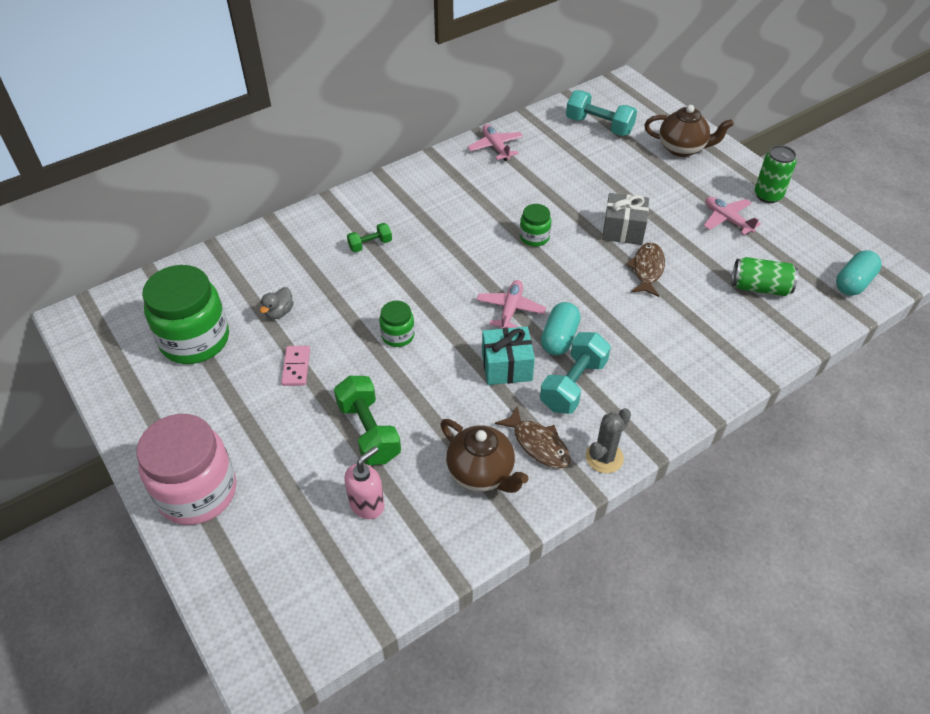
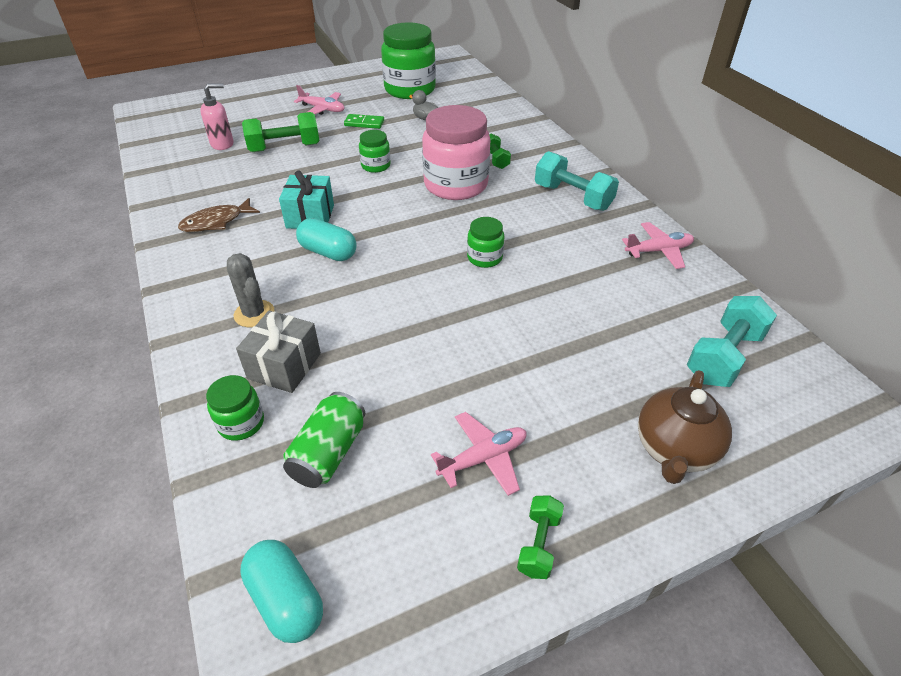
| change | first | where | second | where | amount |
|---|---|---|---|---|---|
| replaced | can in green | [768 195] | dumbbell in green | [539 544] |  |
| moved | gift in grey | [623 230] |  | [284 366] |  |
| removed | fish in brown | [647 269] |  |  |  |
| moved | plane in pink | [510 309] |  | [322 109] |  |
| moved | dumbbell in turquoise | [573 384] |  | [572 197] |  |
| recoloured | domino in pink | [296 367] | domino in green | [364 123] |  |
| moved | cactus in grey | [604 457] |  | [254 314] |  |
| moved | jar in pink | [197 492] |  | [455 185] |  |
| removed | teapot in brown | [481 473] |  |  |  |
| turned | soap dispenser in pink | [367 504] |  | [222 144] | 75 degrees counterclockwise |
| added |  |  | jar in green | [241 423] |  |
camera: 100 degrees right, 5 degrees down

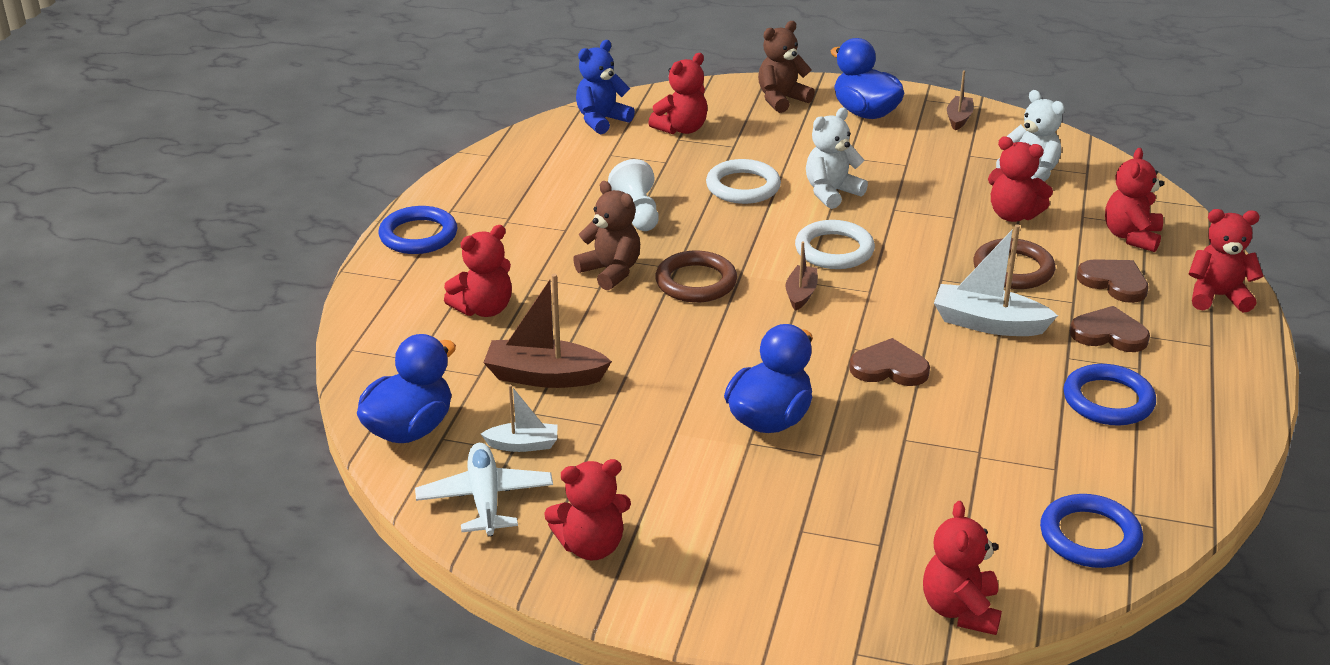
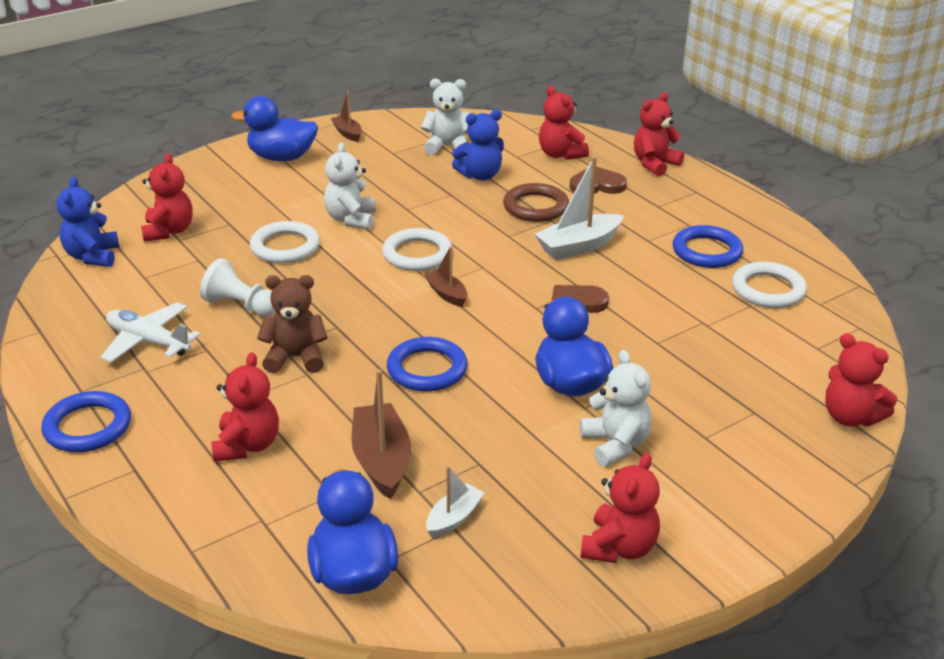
| change | first | where | second | where | amount |
|---|---|---|---|---|---|
| removed | teddy bear in brown | [781 100] |  |  |  |
| recoloured | teddy bear in red | [1013 215] | teddy bear in blue | [480 175] |  |
| removed | ring in brown | [696 282] |  |  |  |
| turned | boat in brown | [544 376] |  | [381 460] | 120 degrees clockwise |
| removed | heart in brown | [1109 334] |  |  |  |
| moved | plane in white | [485 499] |  | [148 341] |  |
| moved | ring in blue | [1090 536] |  | [427 369] |  |
| added |  |  | ring in white | [768 290] |  |
| added |  |  | teddy bear in white | [615 444] |  |
camera: 50 degrees left, 0 degrees up

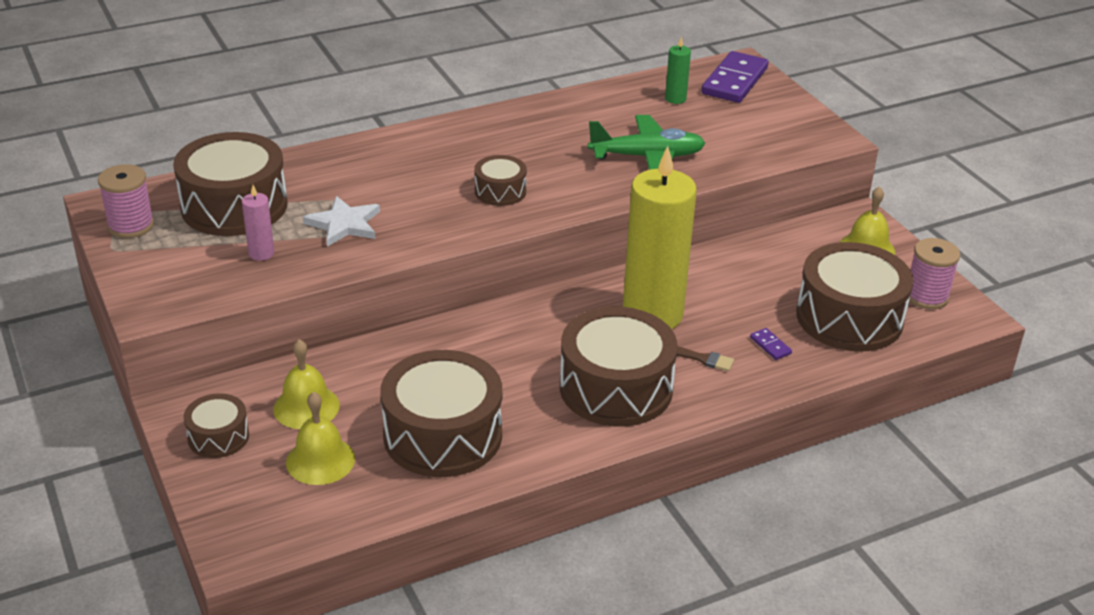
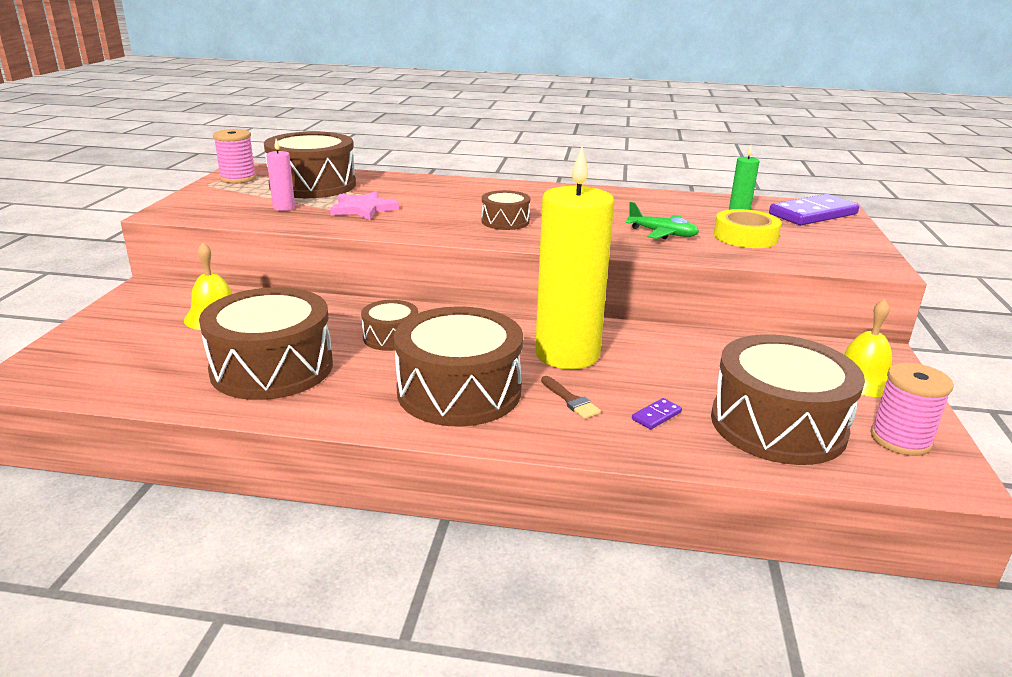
| change | first | where | second | where | amount |
|---|---|---|---|---|---|
| resized | plane in green | [647 157] |  | [662 233] | x0.63 |
| recoloured | star in white | [344 224] | star in pink | [363 209] |  |
| turned | domino in purple | [770 346] |  | [656 416] | 45 degrees clockwise |
| removed | bell in yellow | [320 460] |  |  |  |
| moved | drum in brown | [218 437] |  | [391 337] |  |
| added |  |  | tape in yellow | [745 237] |  |
camera: 35 degrees right, 10 degrees down

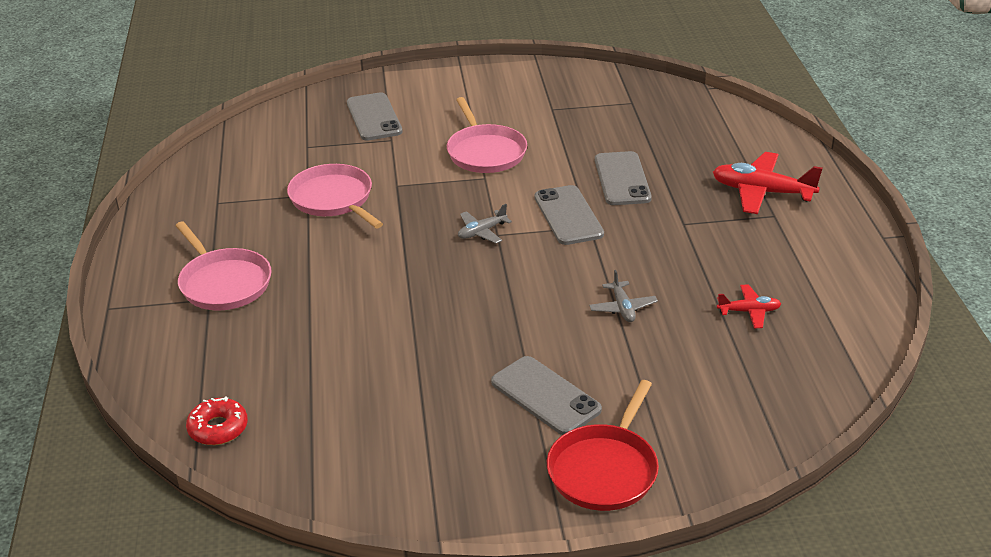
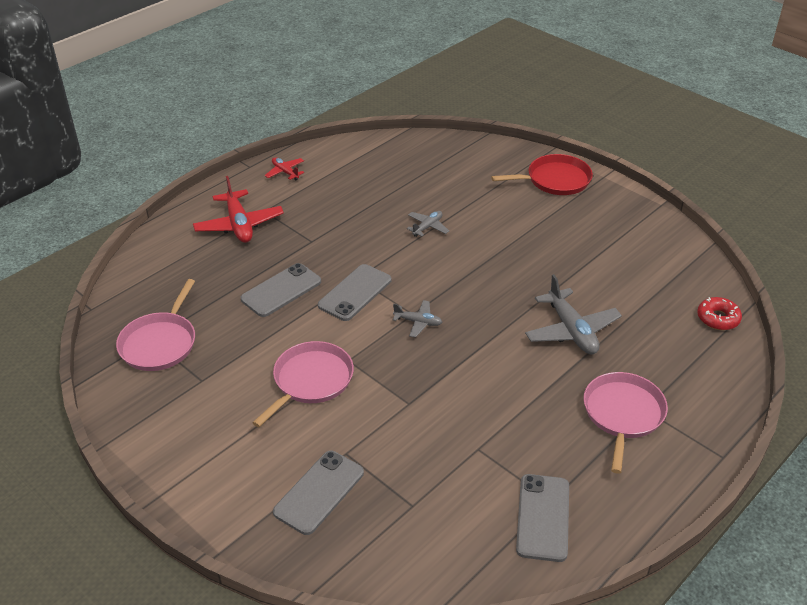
| change | first | where | second | where | amount |
|---|---|---|---|---|---|
| moved | pan in pink | [333 199] |  | [160 343] |  |
| moved | plane in red | [749 311] |  | [285 172] |  |
| moved | phone in grey | [545 396] |  | [543 517] |  |
| added |  |  | plane in grey | [571 331] |  |
camera: 130 degrees left, 5 degrees up

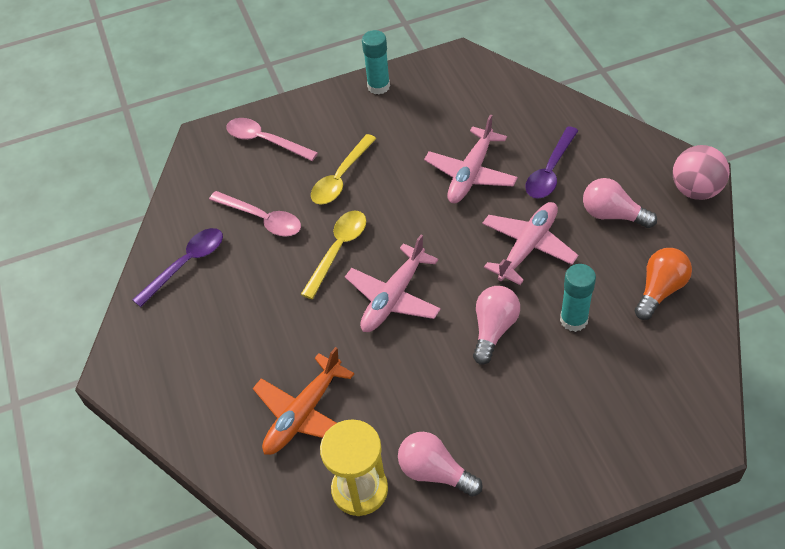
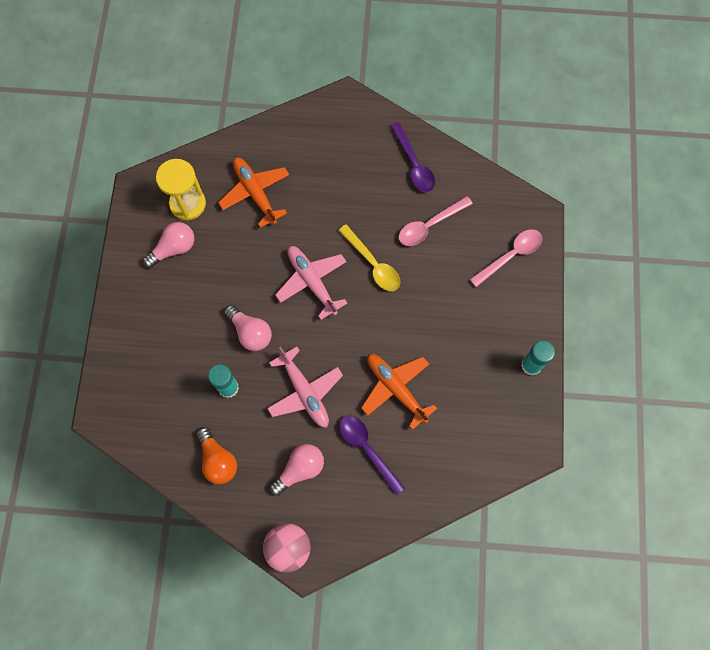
| change | first | where | second | where | amount |
|---|---|---|---|---|---|
| recoloured | plane in pink | [470 174] | plane in orange | [396 388] |  |
| removed | spoon in yellow | [340 178] |  |  |  |
camera: 110 degrees right, 20 degrees up

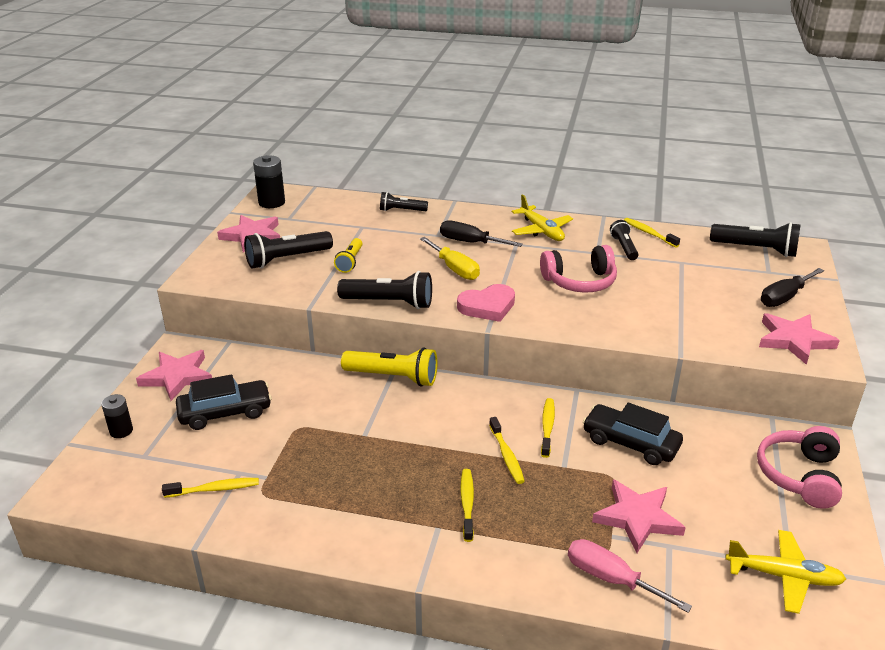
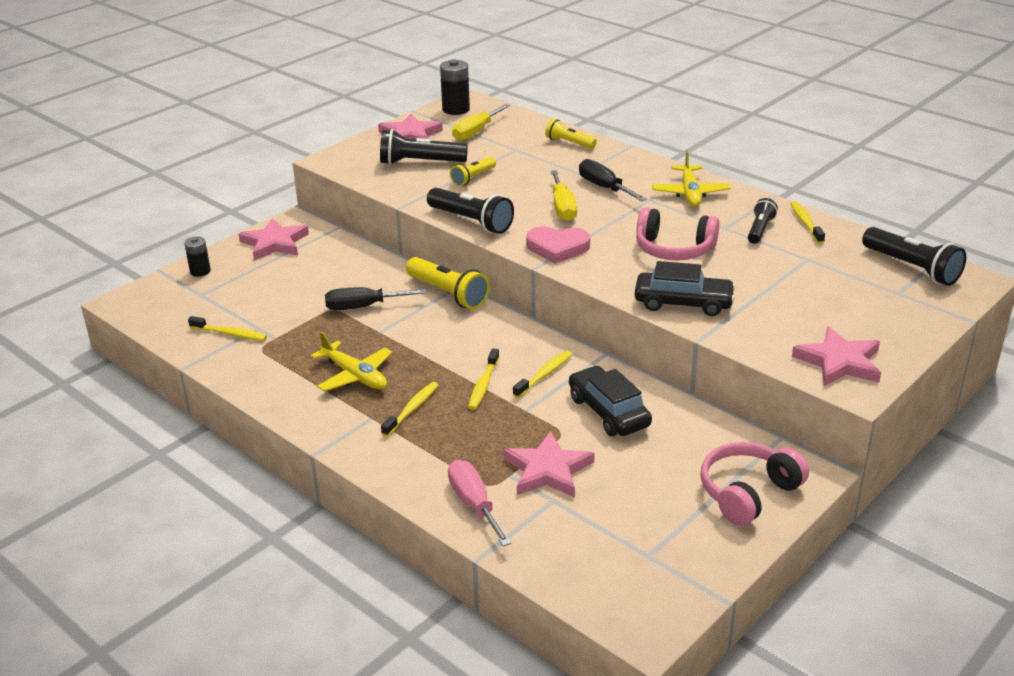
| change | first | where | second | where | amount |
|---|---|---|---|---|---|
| recoloured | flashlight in black | [401 210] | flashlight in yellow | [569 143] |  |
| moved | screwdriver in black | [784 297] |  | [363 307] |  |
| moved | car in black | [225 412] |  | [683 303] |  |
| moved | plane in yellow | [783 576] |  | [355 375] |  |
| added |  |  | screwdriver in yellow | [476 132] |  |
camera: 30 degrees right, 0 degrees up

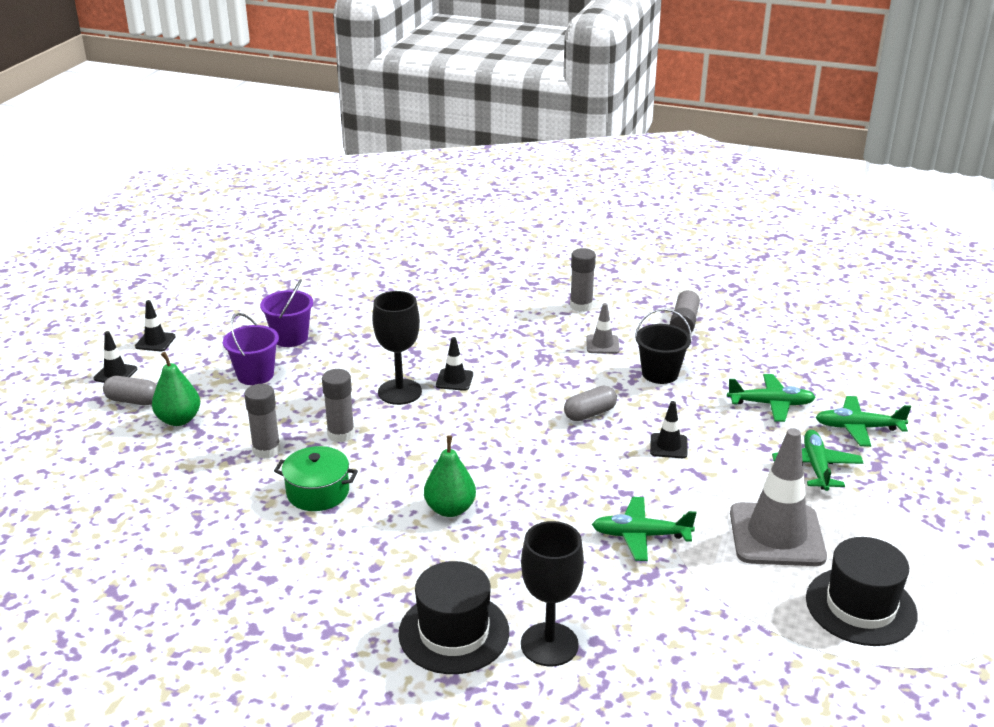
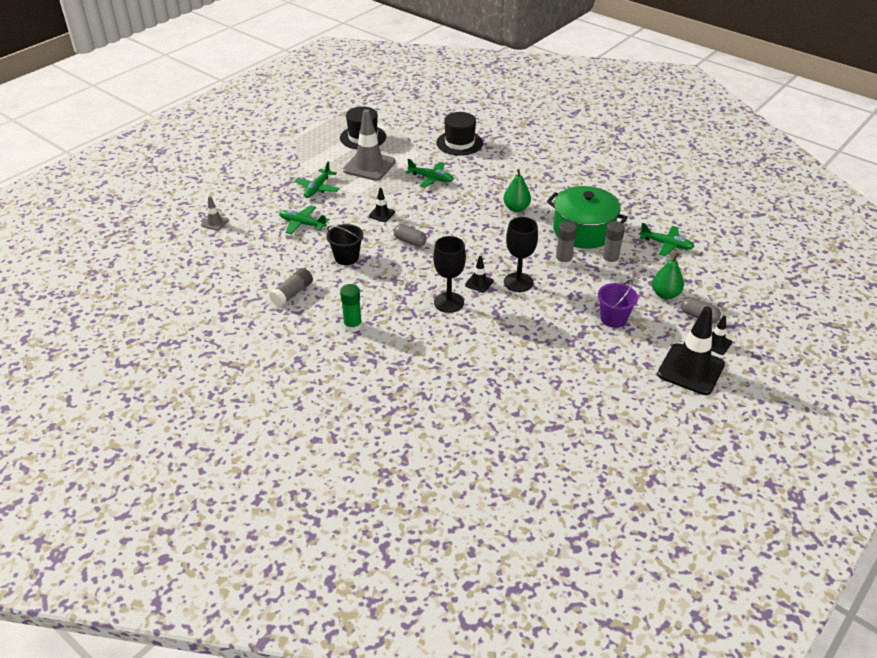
| change | first | where | second | where | amount |
|---|---|---|---|---|---|
| recoloured | glue stick in grey | [581 306] | glue stick in green | [353 326] |  |
| removed | bucket in purple | [290 338] |  |  |  |
| resized | traffic cone in black | [155 342] |  | [690 369] | x2.16 |
| moved | traffic cone in grey | [602 344] |  | [215 222] |  |
| turned | capsule in grey | [590 413] |  | [410 241] | 45 degrees clockwise |
| moved | plane in green | [858 428] |  | [666 244] |  |
| resized | pot in green | [318 492] |  | [583 231] | x1.75 |
| moved | goblet in black | [549 644] |  | [449 302] |  |
| moved | hat in black | [454 632] |  | [459 143] |  |
camera: 160 degrees left, 10 degrees up

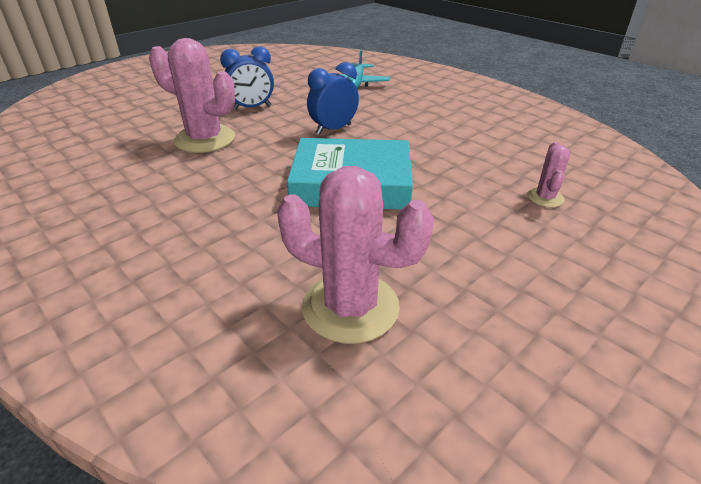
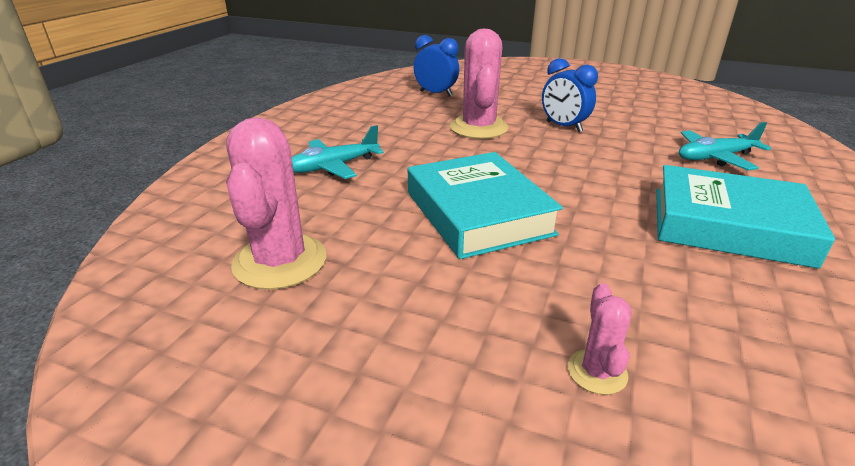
| change | first | where | second | where | amount |
|---|---|---|---|---|---|
| moved | clock in blue | [333 129] |  | [436 94] |  |
| turned | cactus in pink | [545 198] |  | [597 372] | 75 degrees counterclockwise |
| added |  |  | plane in turquoise | [334 166] |  |
| added |  |  | book in turquoise | [728 225] |  |
camera: 65 degrees right, 5 degrees down

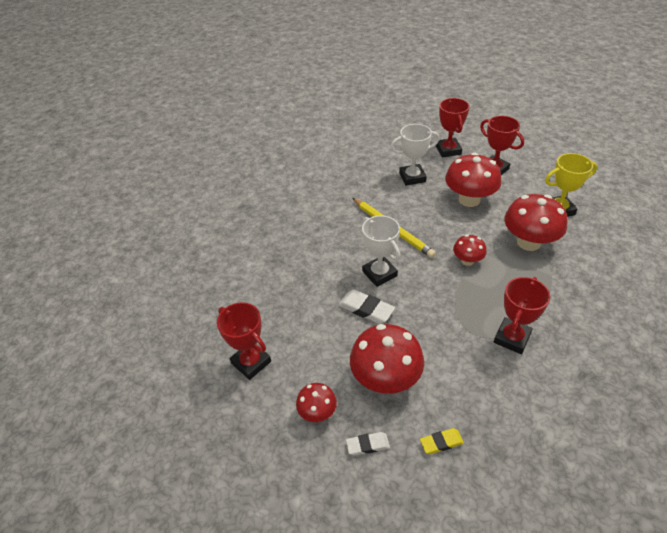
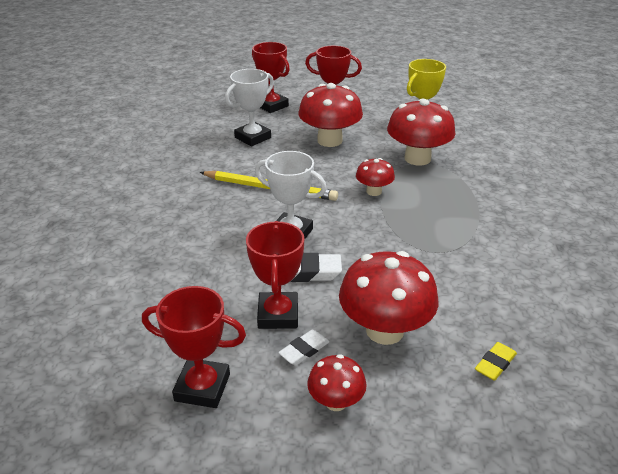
| change | first | where | second | where | amount |
|---|---|---|---|---|---|
| moved | trophy in red | [512 338] |  | [278 315] |  |
| moved | eraser in white | [367 445] |  | [304 350] |  |
camera: 35 degrees left, 10 degrees down

